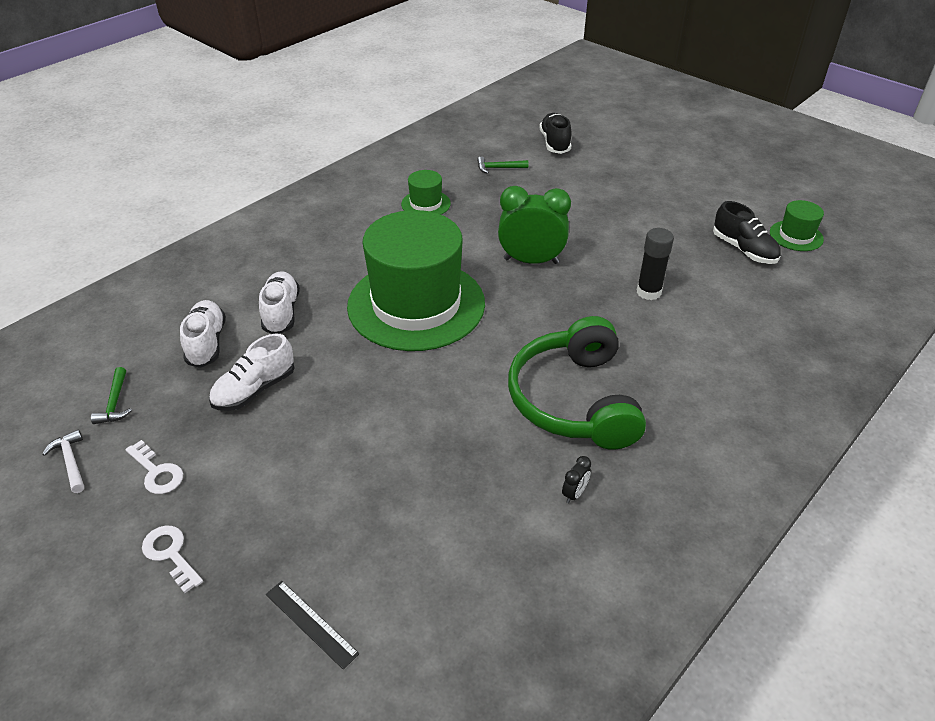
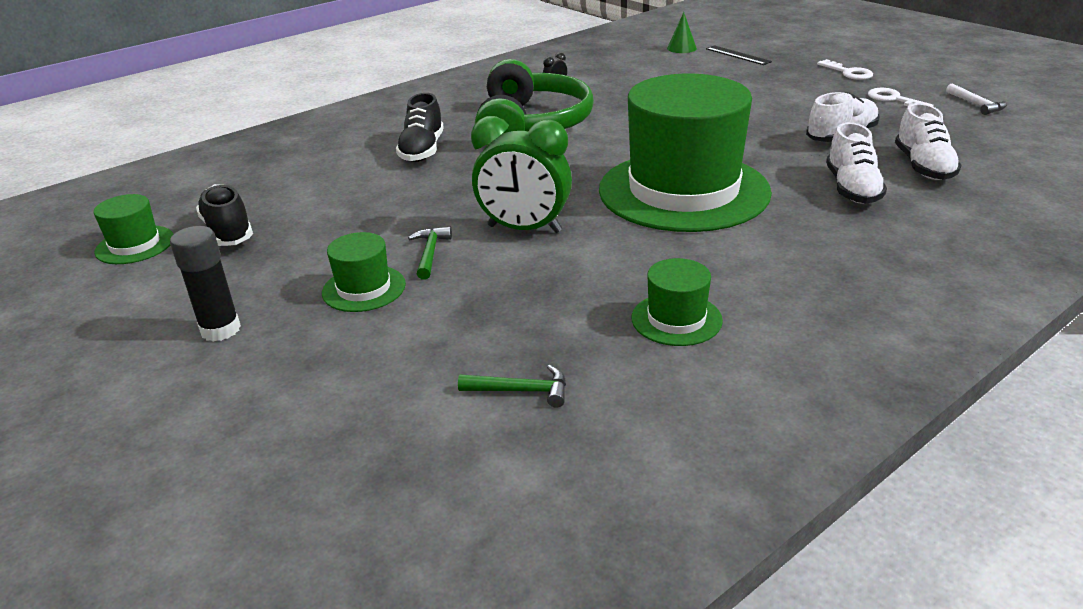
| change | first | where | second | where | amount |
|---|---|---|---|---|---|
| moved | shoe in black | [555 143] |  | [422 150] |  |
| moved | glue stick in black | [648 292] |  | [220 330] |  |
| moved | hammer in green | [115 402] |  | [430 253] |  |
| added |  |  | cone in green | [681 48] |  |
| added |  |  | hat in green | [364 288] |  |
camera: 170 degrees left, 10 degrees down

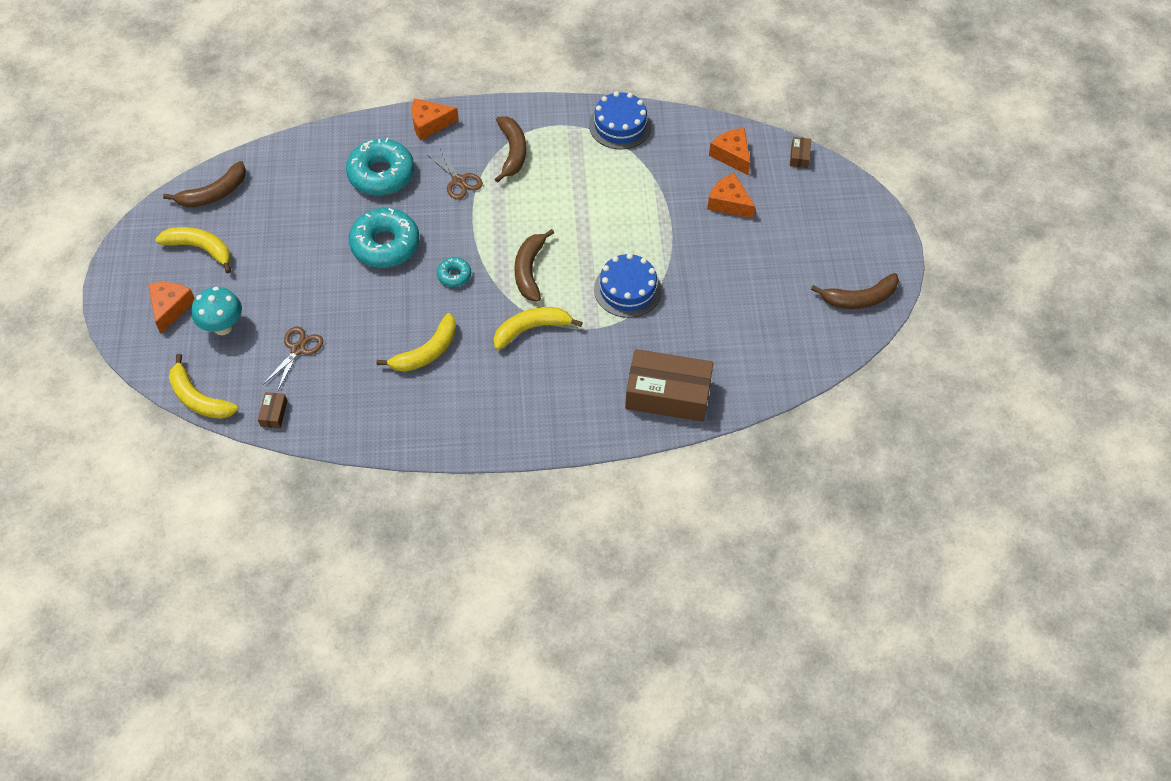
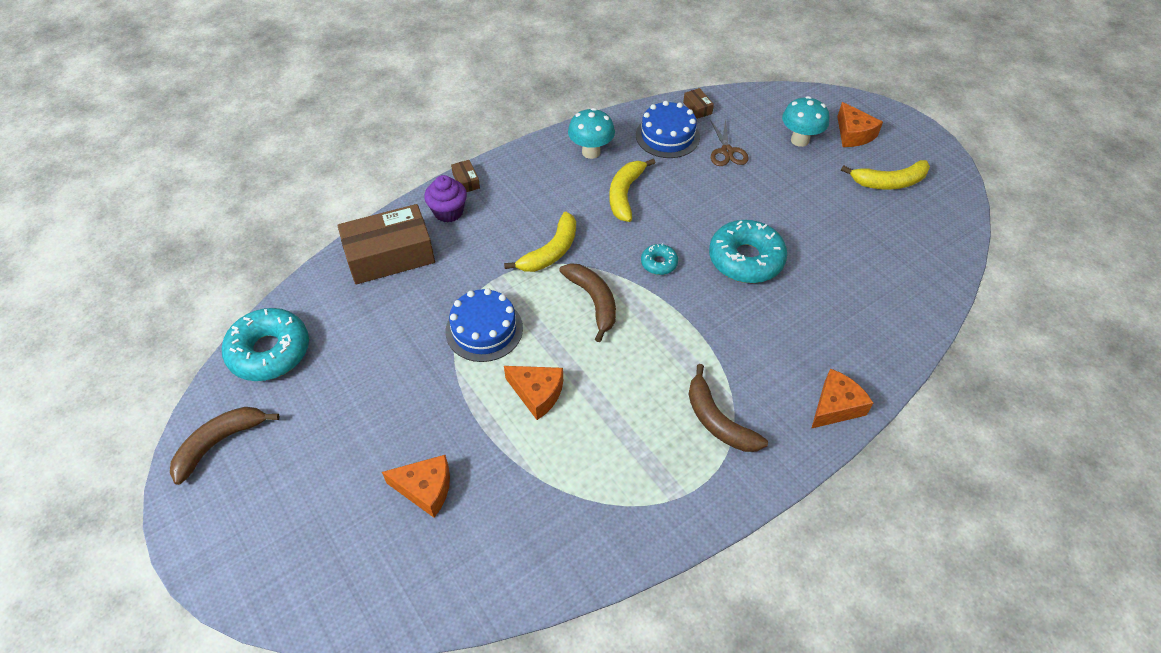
| change | first | where | second | where | amount |
|---|---|---|---|---|---|
| moved | cake in blue | [620 125] |  | [667 136] |  |
| moved | cheese in orange | [732 155] |  | [537 393] |  |
| moved | box in brown | [799 156] |  | [466 181] |  |
| moved | donut in turquoise | [381 174] |  | [269 351] |  |
| removed | scissors in brown | [459 181] |  |  |  |
| removed | banana in brown | [214 193] |  |  |  |
| removed | banana in yellow | [199 398] |  |  |  |
| added |  |  | mushroom in turquoise | [591 152] |  |
| added |  |  | cupcake in purple | [448 212] |  |
camera: 150 degrees right, 5 degrees down

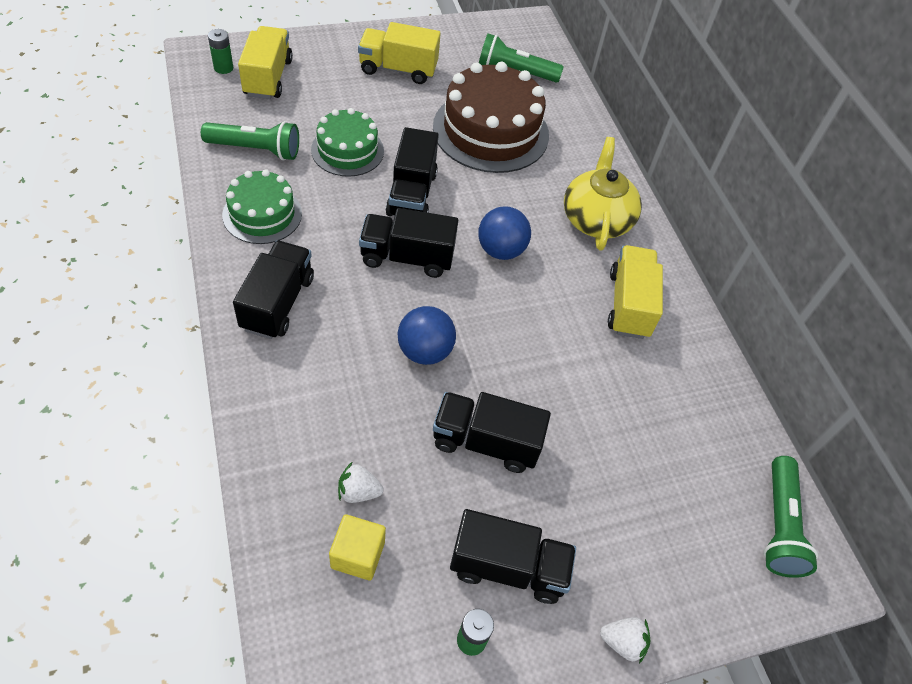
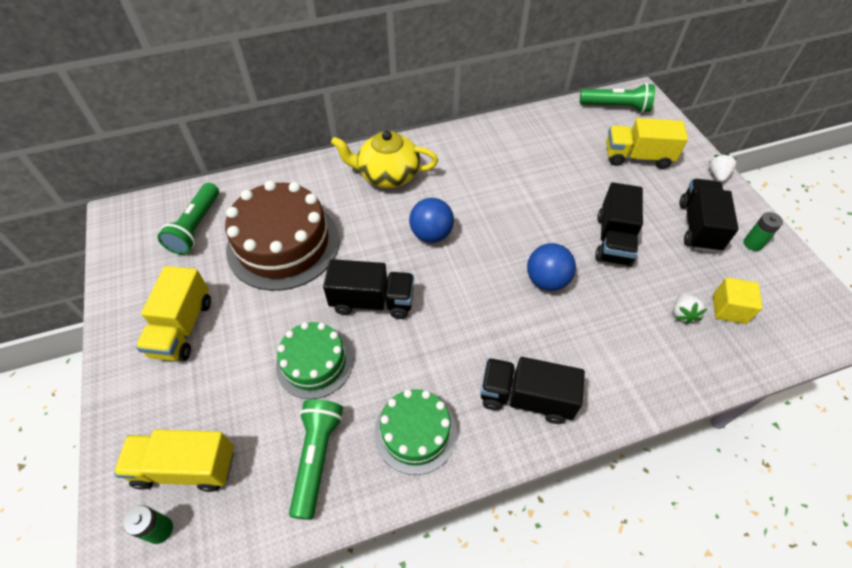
| change | first | where | second | where | amount |
|---|---|---|---|---|---|
| removed | truck in black | [407 257] |  |  |  |
| moved | truck in yellow | [629 304] |  | [637 157] |  |
camera: 85 degrees left, 0 degrees up

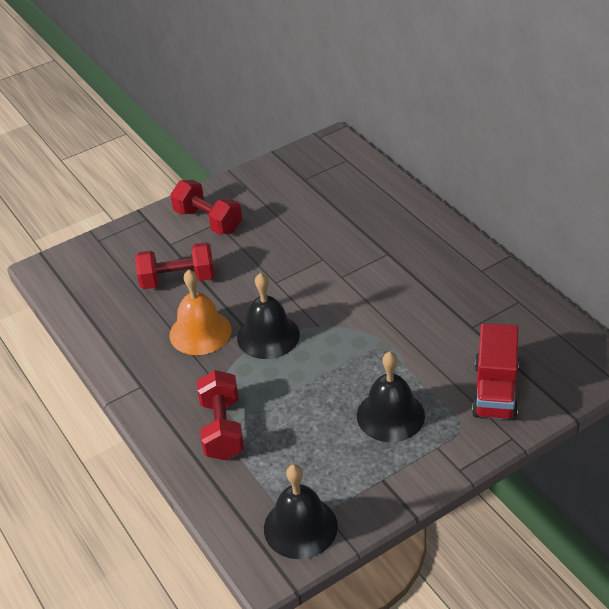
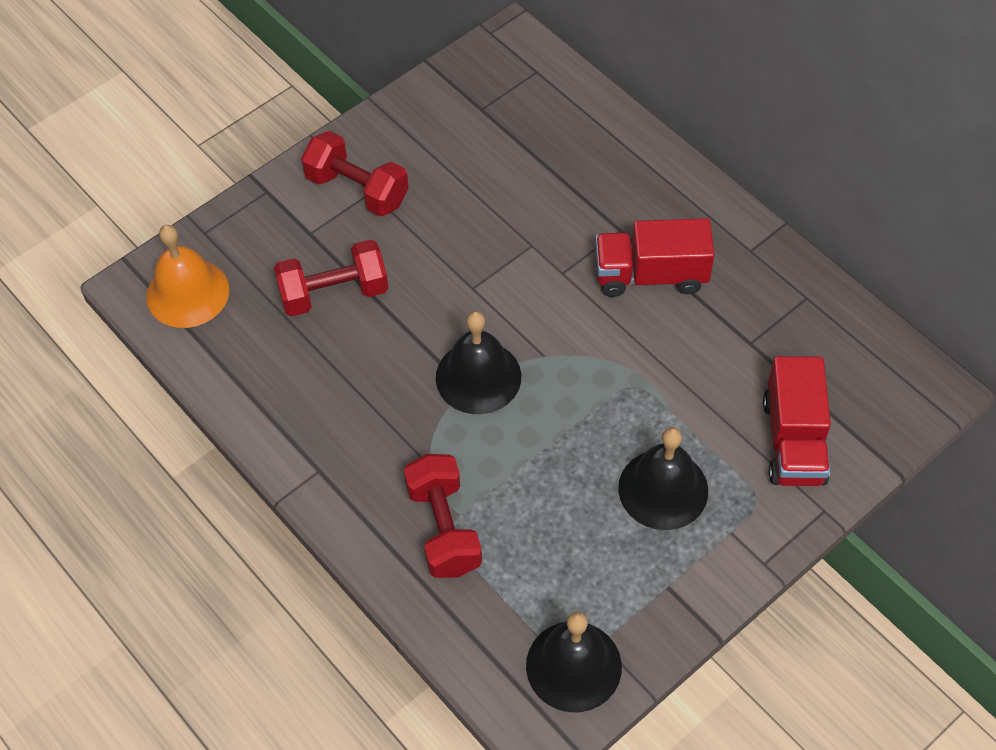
| change | first | where | second | where | amount |
|---|---|---|---|---|---|
| moved | bell in orange | [200 332] |  | [187 293] |  |
| added |  |  | truck in red | [650 275] |  |
camera: 10 degrees left, 15 degrees up

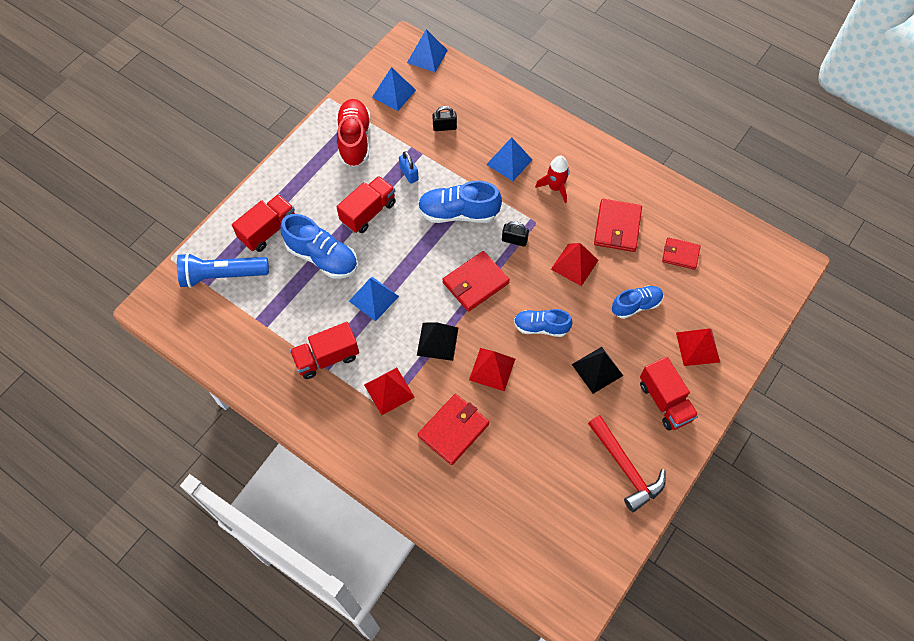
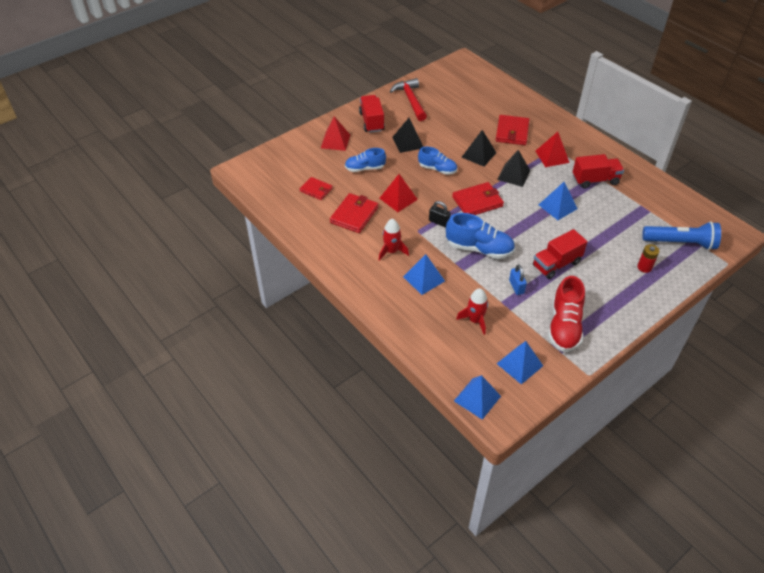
| change | first | where | second | where | amount |
|---|---|---|---|---|---|
| replaced | padlock in black | [444 127] | rocket in red | [475 320] |  |
| replaced | truck in red | [268 230] | battery in red | [644 267] |  |
| removed | shoe in blue | [322 257] |  |  |  |
| recoloured | pyramid in red | [492 369] | pyramid in black | [479 155] |  |
| turned | wallet in red | [453 430] |  | [512 132] | 45 degrees counterclockwise |
camera: 165 degrees left, 15 degrees down

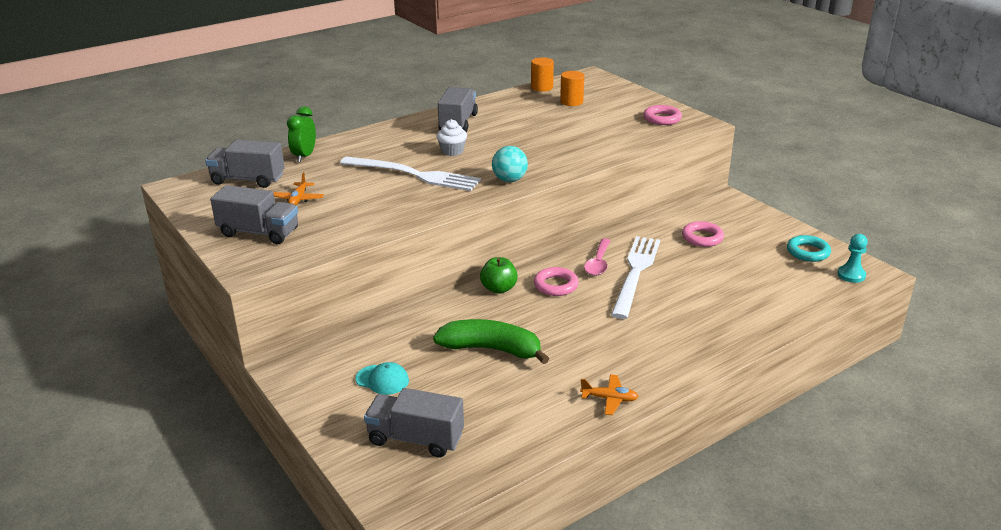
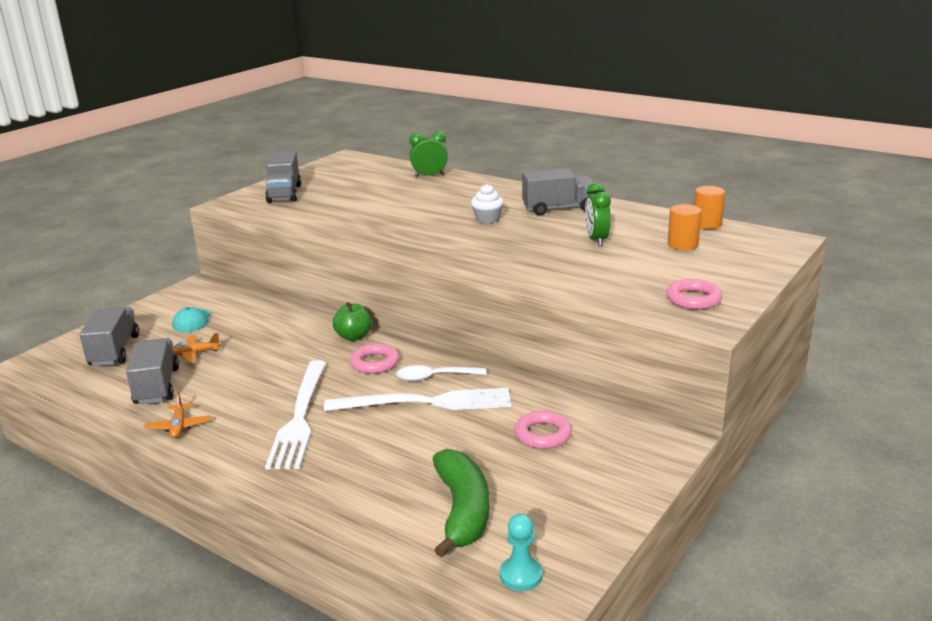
| change | first | where | second | where | amount |
|---|---|---|---|---|---|
| moved | truck in grey | [248 180] |  | [157 386] |  |
| removed | ball in turquoise | [509 180] |  |  |  |
| moved | fork in white | [414 175] |  | [300 417] |  |
| moved | plane in orange | [298 199] |  | [194 354] |  |
| removed | ring in turquoise | [808 252] |  |  |  |
| recoloured | spoon in pink | [598 263] | spoon in white | [434 377] |  |
| moved | banana in green | [491 349] |  | [462 510] |  |
| added |  |  | clock in green | [596 240] |  |
camera: 70 degrees right, 5 degrees down

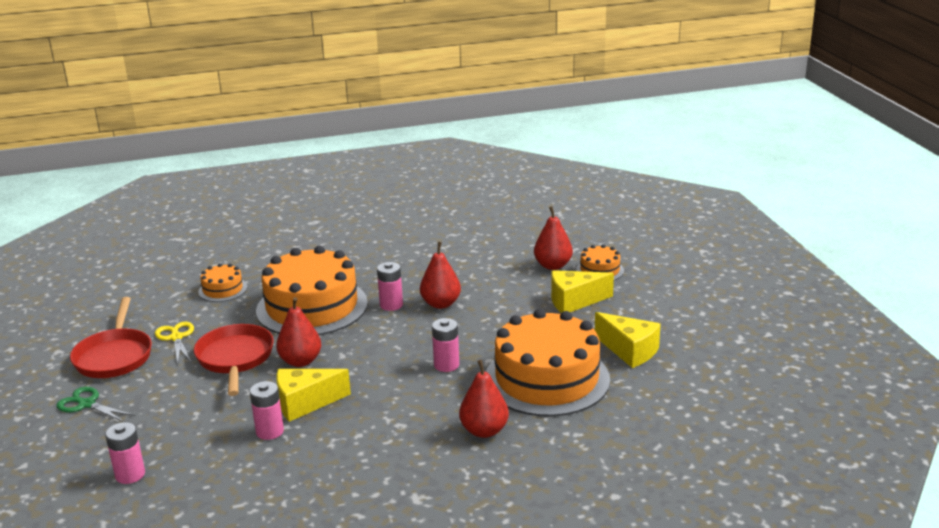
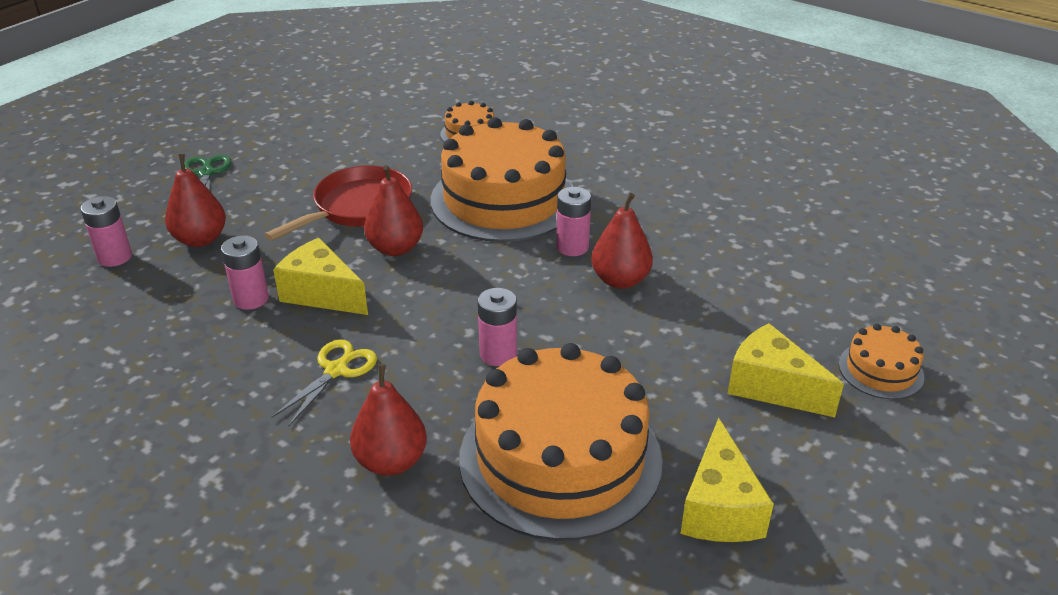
| change | first | where | second | where | amount |
|---|---|---|---|---|---|
| moved | pear in red | [553 265] |  | [200 239] |  |
| removed | pan in red | [114 356] |  |  |  |
| moved | scissors in yellow | [176 337] |  | [337 370] |  |
camera: 50 degrees right, 10 degrees up

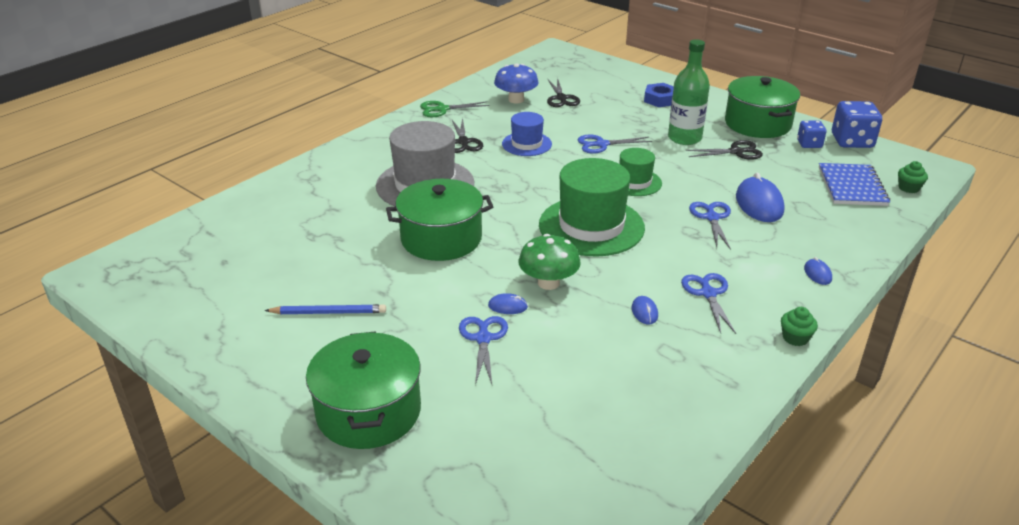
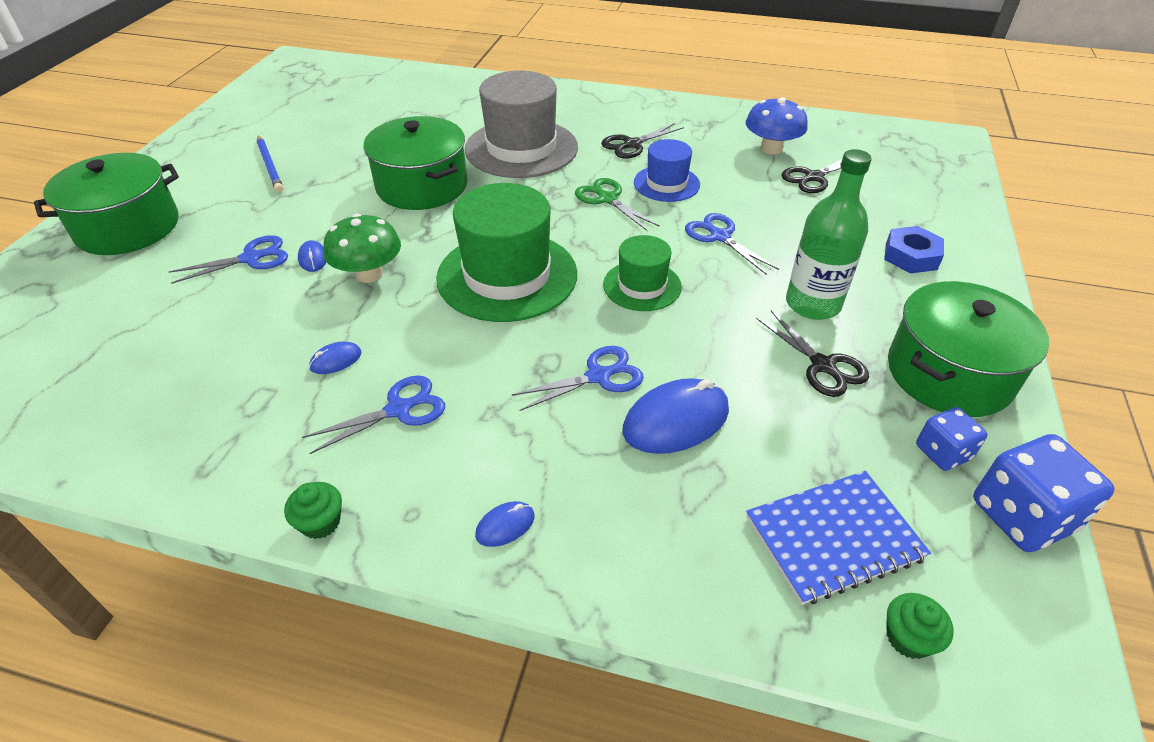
| change | first | where | second | where | amount |
|---|---|---|---|---|---|
| moved | scissors in green | [442 109] |  | [607 199] |  |
camera: 65 degrees right, 10 degrees up

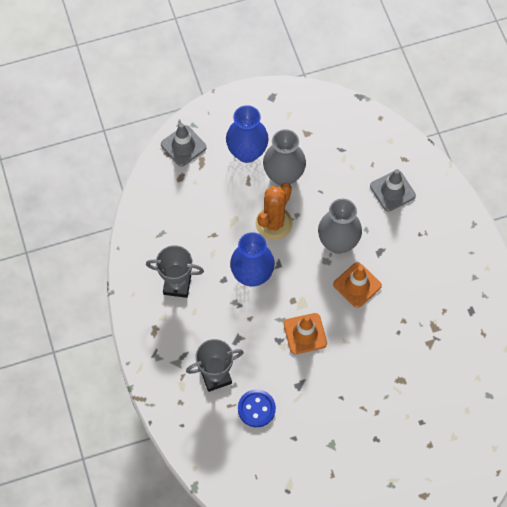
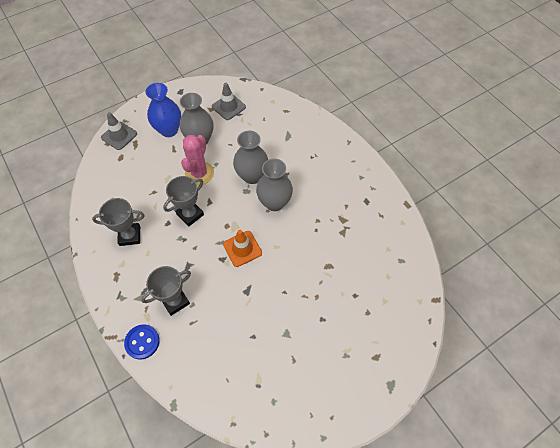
| change | first | where | second | where | amount |
|---|---|---|---|---|---|
| moved | traffic cone in grey | [392 191] |  | [228 107] |  |
| recoloured | cactus in orange | [274 223] | cactus in pink | [199 173] |  |
| replaced | vase in blue | [252 275] | trophy in grey | [190 214] |  |
| replaced | traffic cone in orange | [357 285] | vase in grey | [274 203] |  |
| moved | button in blue | [256 409] |  | [142 342] |  |
camera: 15 degrees left, 5 degrees down

